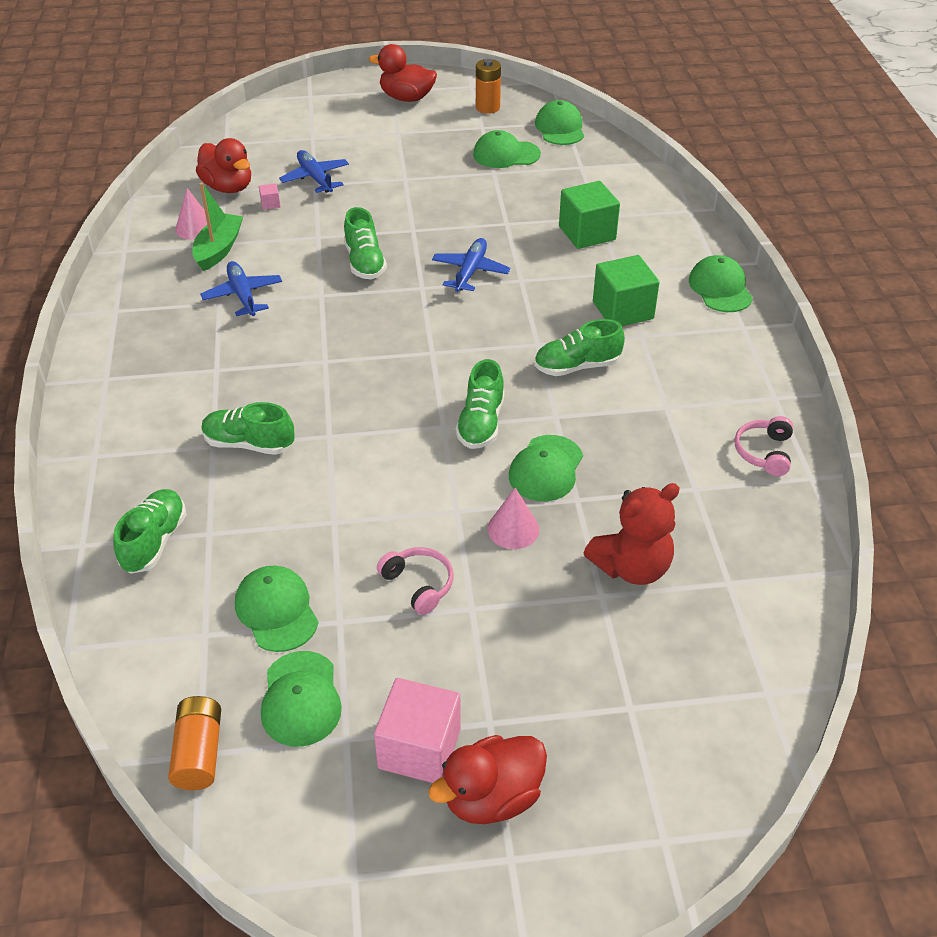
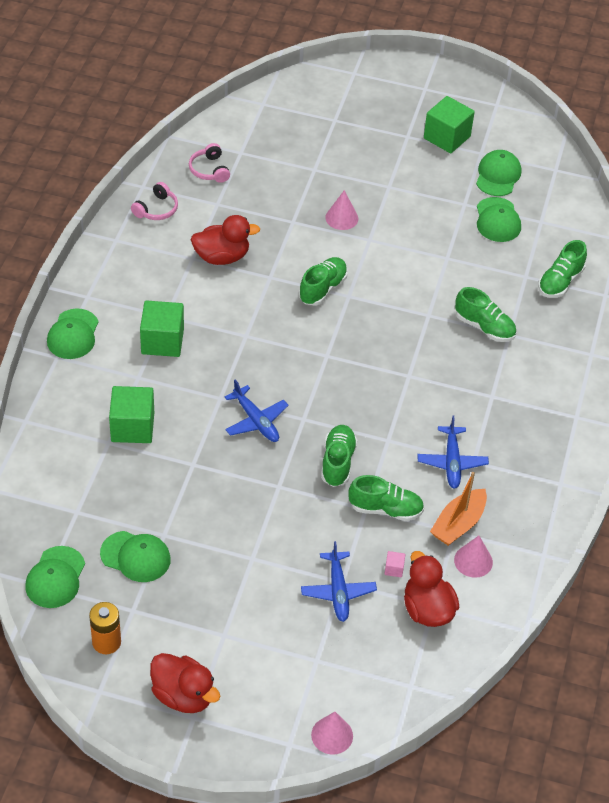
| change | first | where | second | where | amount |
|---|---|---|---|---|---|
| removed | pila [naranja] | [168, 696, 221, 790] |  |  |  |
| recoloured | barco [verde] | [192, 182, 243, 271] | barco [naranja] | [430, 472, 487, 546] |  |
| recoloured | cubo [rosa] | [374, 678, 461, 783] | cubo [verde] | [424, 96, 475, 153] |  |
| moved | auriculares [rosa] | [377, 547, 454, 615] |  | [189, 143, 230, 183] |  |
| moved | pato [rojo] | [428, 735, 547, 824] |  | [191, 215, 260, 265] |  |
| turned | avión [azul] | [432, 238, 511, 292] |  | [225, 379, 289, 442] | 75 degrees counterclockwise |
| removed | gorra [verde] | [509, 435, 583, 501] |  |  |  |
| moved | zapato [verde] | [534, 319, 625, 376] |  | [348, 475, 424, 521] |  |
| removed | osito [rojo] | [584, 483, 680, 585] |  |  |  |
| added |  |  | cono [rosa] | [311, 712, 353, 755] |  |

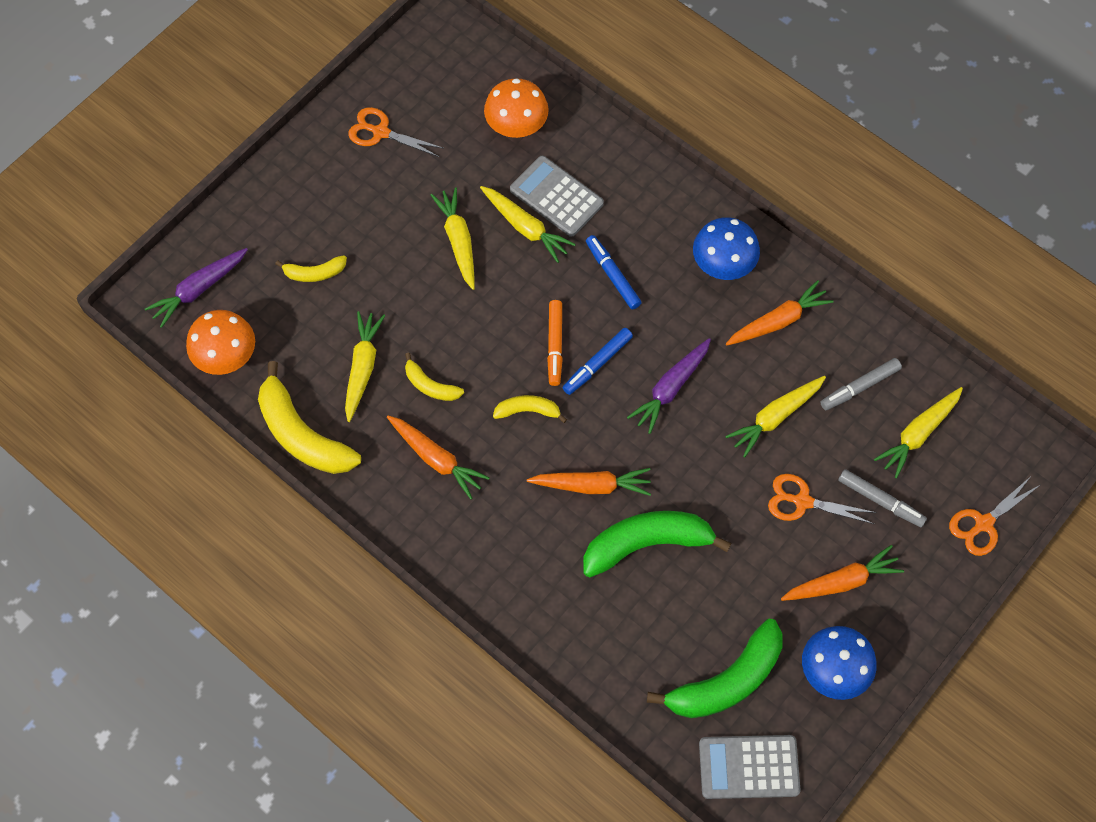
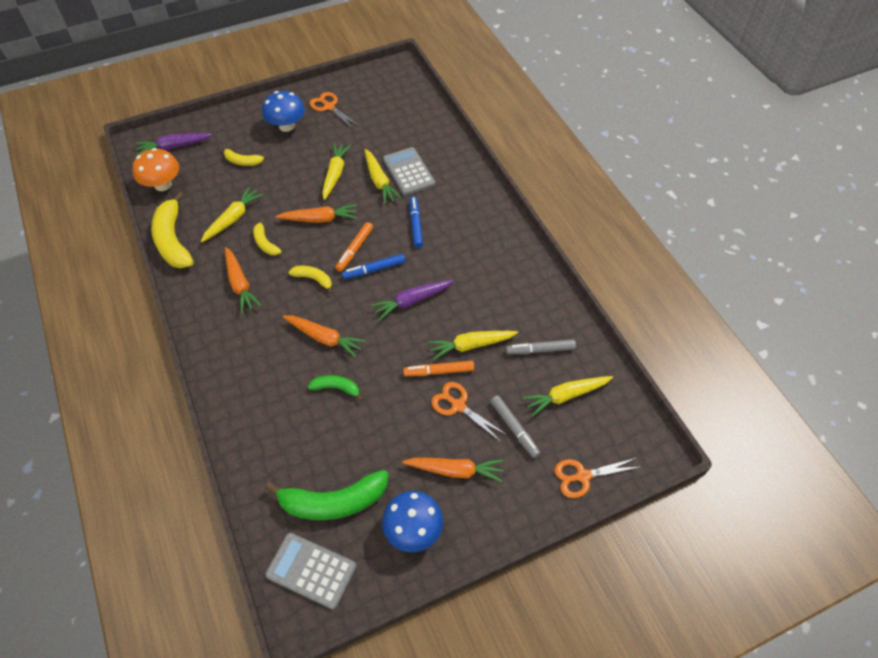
| change | first | where | second | where | amount |
|---|---|---|---|---|---|
| removed | seta [naranja] | [484, 78, 549, 138] |  |  |  |
| resized | plátano [verde] | [583, 511, 732, 578] |  | [308, 375, 363, 401] | x0.51 |
| moved | seta [azul] | [693, 217, 760, 280] |  | [262, 91, 305, 132] |  |
| moved | zanahoria [naranja] | [726, 280, 834, 345] |  | [276, 204, 357, 223] |  |
| added |  |  | rotulador [naranja] | [403, 361, 474, 376] |  |

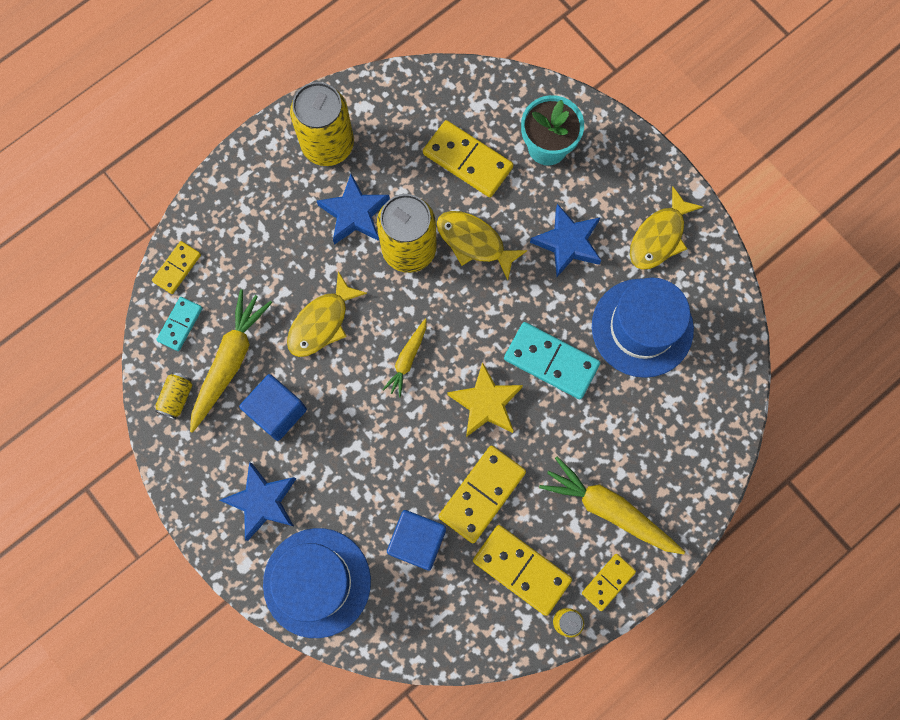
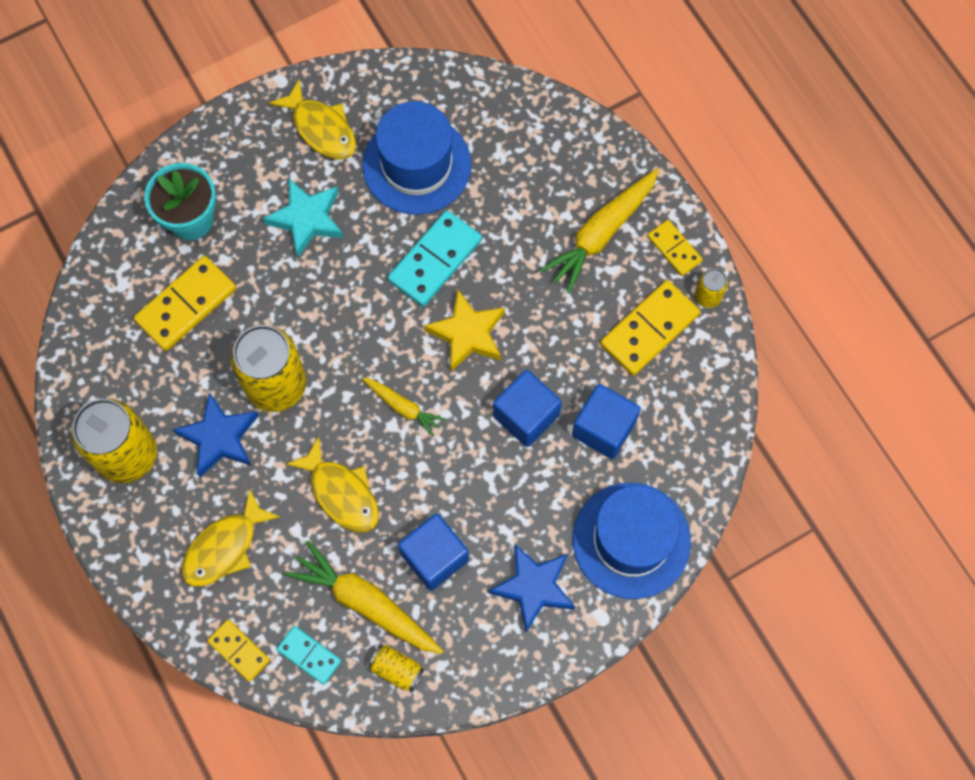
| change | first | where | second | where | amount |
|---|---|---|---|---|---|
| moved | pez [amarillo] | [437, 211, 528, 280] |  | [181, 488, 280, 586] |  |
| removed | ficha de dominó [amarillo] | [438, 446, 526, 543] |  |  |  |
| recoloured | estrella [azul] | [530, 204, 602, 277] | estrella [turquesa] | [263, 179, 343, 257] |  |
| added |  |  | cubo [azul] | [493, 370, 562, 447] |  |

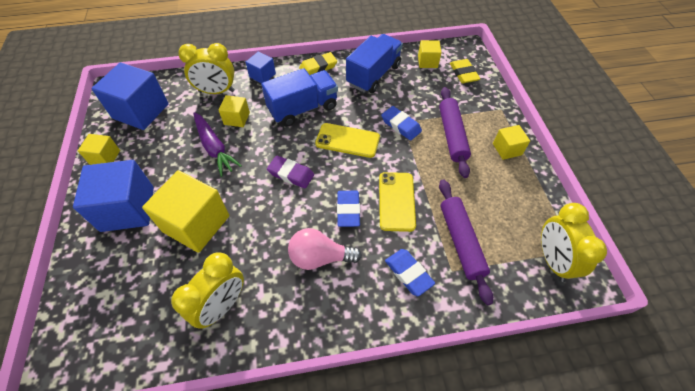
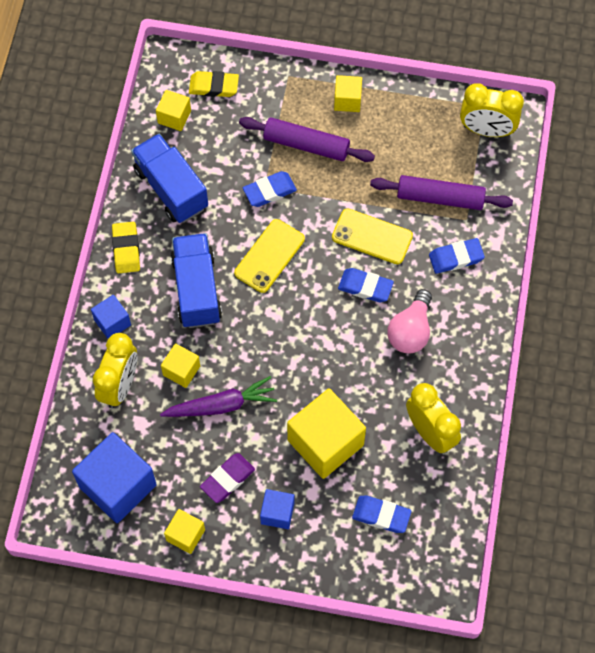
| change | first | where | second | where | amount |
|---|---|---|---|---|---|
| resized | cubo [azul] | [73, 160, 154, 232] |  | [260, 489, 294, 529] | x0.51 |
| moved | goma de borrar [morado] | [267, 156, 314, 188] |  | [200, 453, 255, 503] |  |
| added |  |  | goma de borrar [azul] | [352, 496, 412, 533] |  |

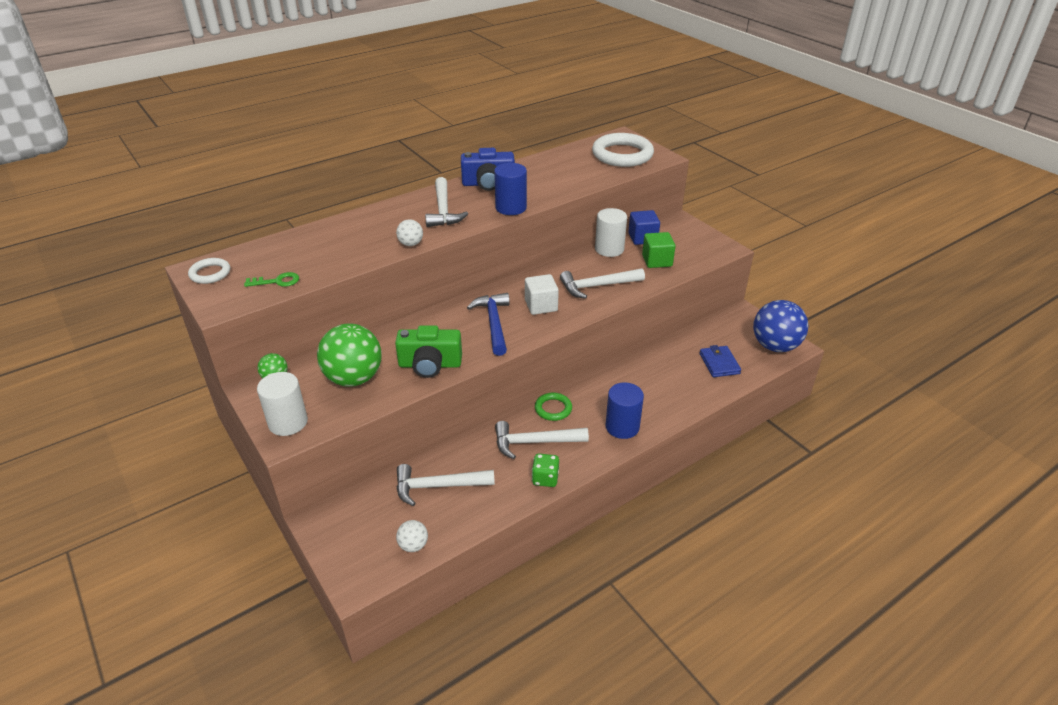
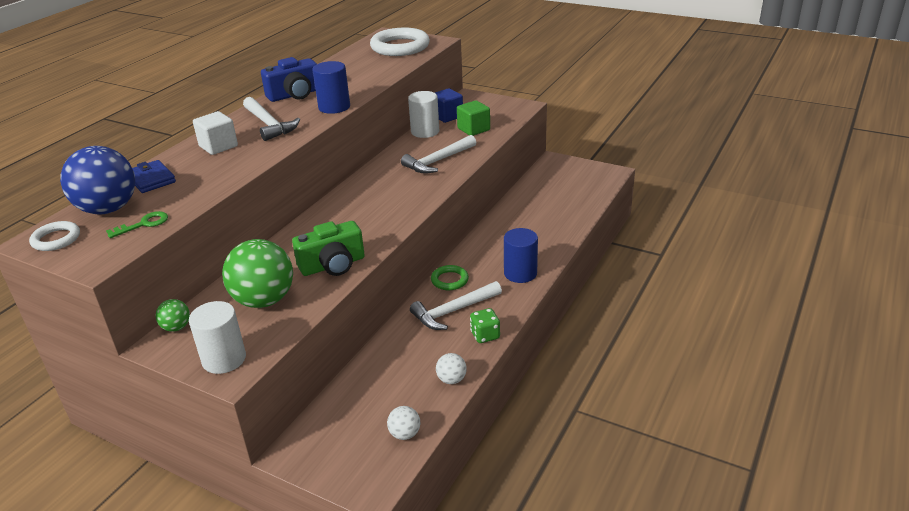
| change | first | where | second | where | amount |
|---|---|---|---|---|---|
| moved | pelota [blanco] | [396, 219, 423, 246] |  | [436, 353, 467, 384] |  |
| removed | martillo [blanco] | [397, 464, 495, 506] |  |  |  |
| removed | martillo [azul] | [467, 293, 510, 356] |  |  |  |
| moved | cubo [blanco] | [525, 274, 559, 315] |  | [193, 111, 238, 155] |  |
| moved | cartera [azul] | [700, 345, 741, 377] |  | [132, 160, 176, 193] |  |
| moved | pelota [azul] | [753, 300, 809, 352] |  | [60, 146, 135, 214] |  |

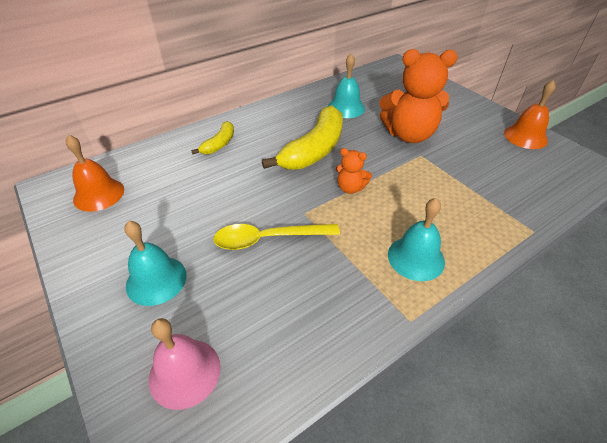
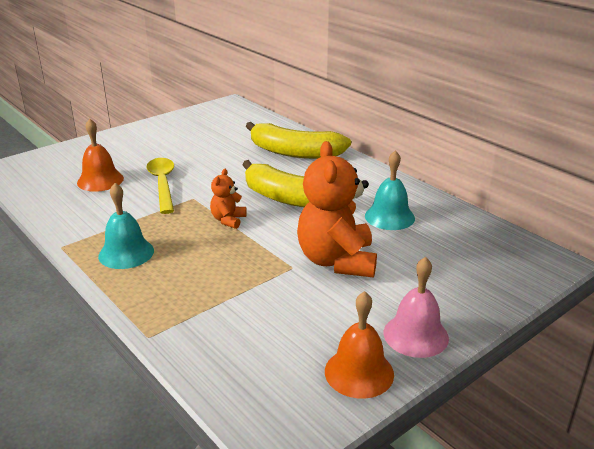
| change | first | where | second | where | amount |
|---|---|---|---|---|---|
| moved | campana [naranja] | [66, 135, 124, 212] |  | [77, 119, 124, 192] |  |
| removed | campana [turquesa] | [124, 221, 186, 306] |  |  |  |
| moved | campana [rosa] | [149, 318, 221, 410] |  | [384, 257, 449, 358] |  |
| resized | plátano [amarillo] | [191, 121, 234, 154] |  | [246, 122, 351, 159] | x1.95 |

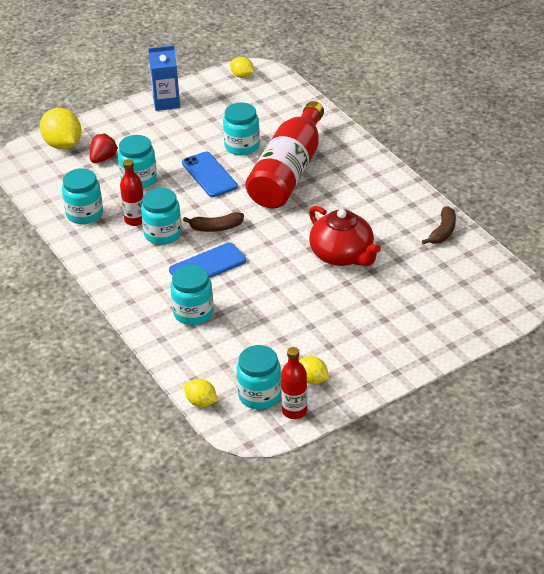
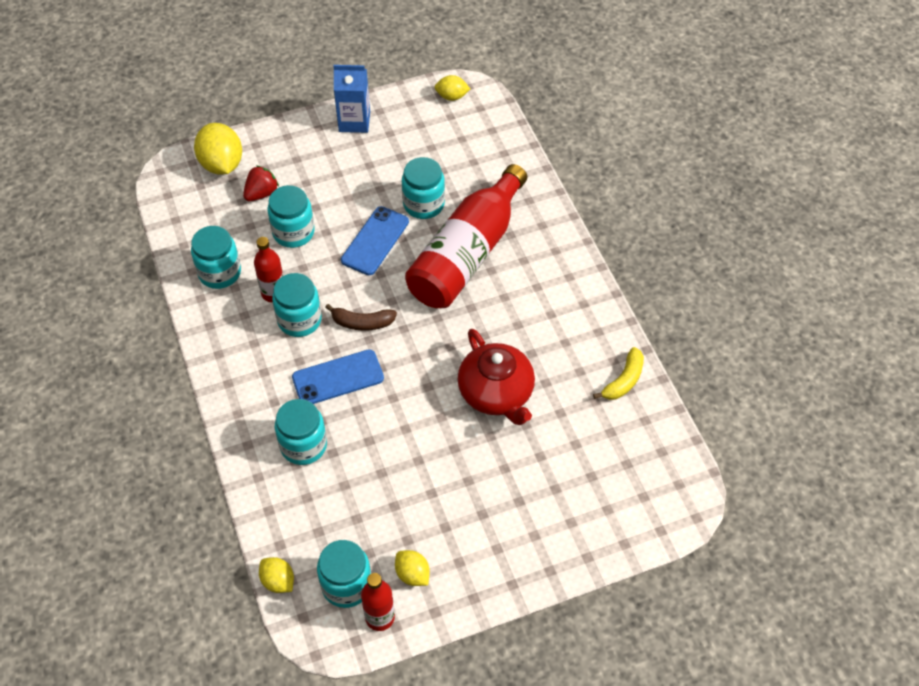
| change | first | where | second | where | amount |
|---|---|---|---|---|---|
| turned | móvil [azul] | [182, 152, 238, 197] |  | [341, 206, 409, 275] | 45 degrees clockwise |
| turned | limón [amarillo] | [230, 57, 254, 78] |  | [435, 75, 470, 101] | 45 degrees counterclockwise |
| recoloured | plátano [marrón] | [422, 206, 456, 245] | plátano [amarillo] | [593, 347, 644, 400] |  |

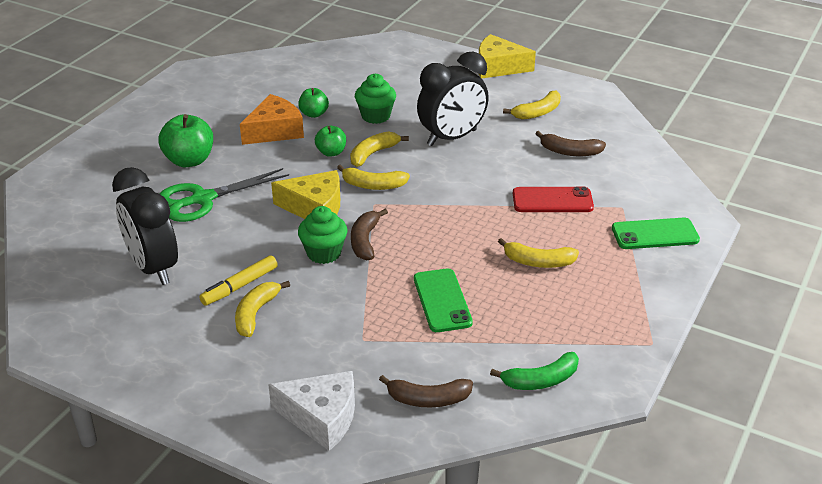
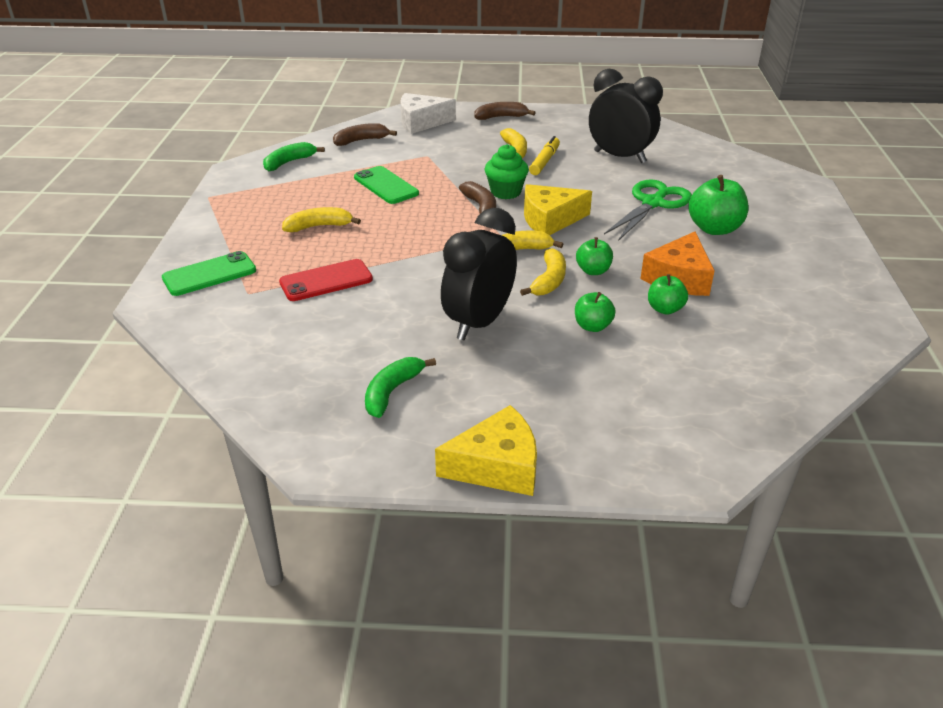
| change | first | where | second | where | amount |
|---|---|---|---|---|---|
| replaced | magdalena [verde] | [355, 74, 396, 124] | manzana [verde] | [575, 292, 616, 332] |  |
| recoloured | plátano [amarillo] | [503, 90, 561, 119] | plátano [verde] | [365, 357, 436, 418] |  |
| moved | plátano [marrón] | [535, 131, 606, 156] |  | [474, 102, 536, 120] |  |

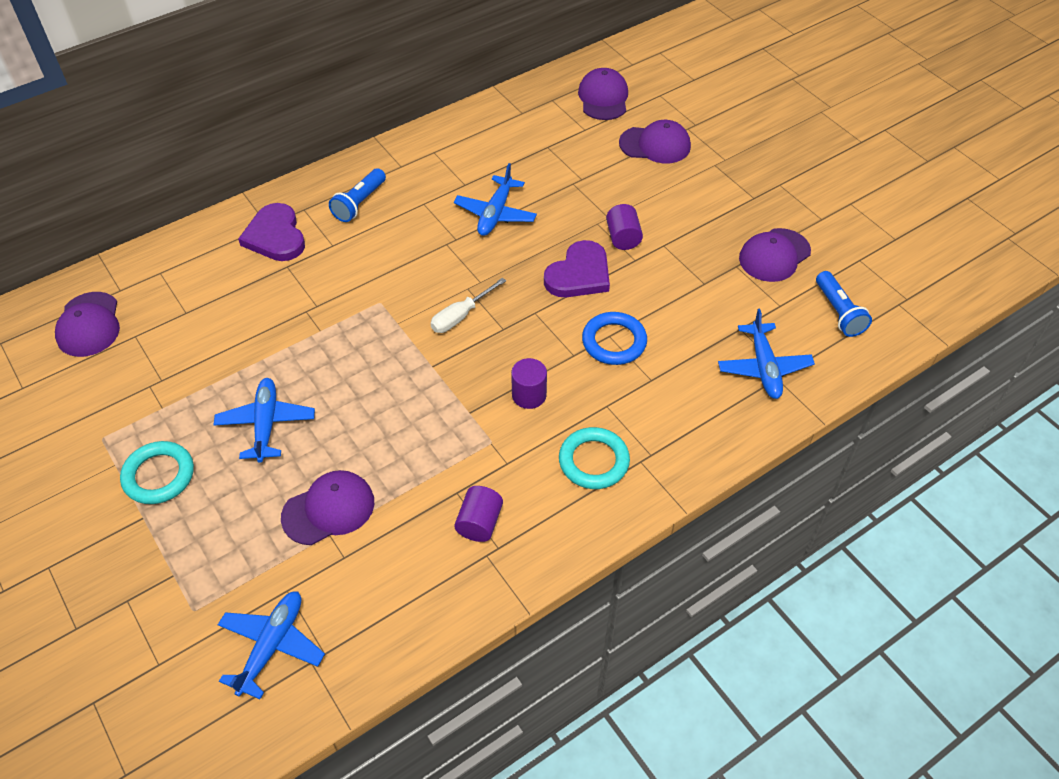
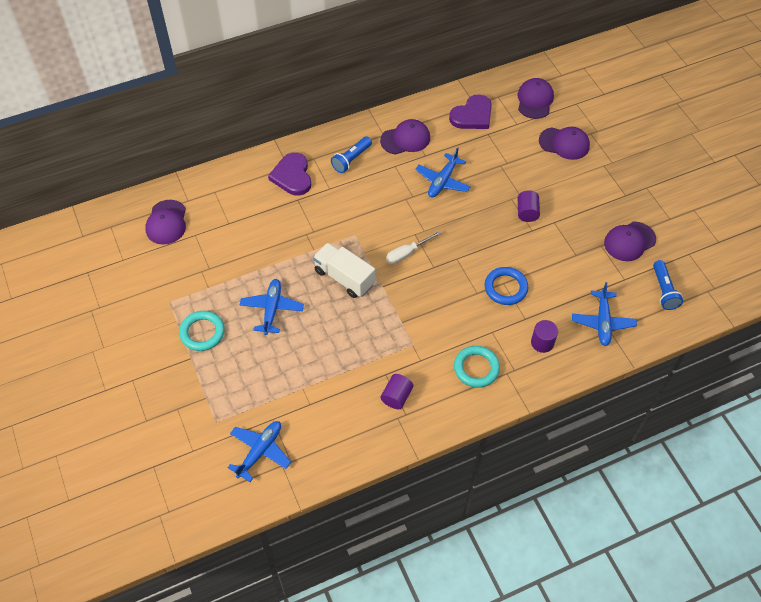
| change | first | where | second | where | amount |
|---|---|---|---|---|---|
| moved | gorra [morado] | [281, 470, 374, 545] |  | [380, 119, 430, 155] |  |
| moved | cilindro [morado] | [511, 358, 547, 409] |  | [531, 320, 558, 353] |  |
| moved | corazón [morado] | [544, 240, 610, 297] |  | [449, 94, 492, 129] |  |
| added |  |  | camión [blanco] | [313, 243, 375, 298] |  |

